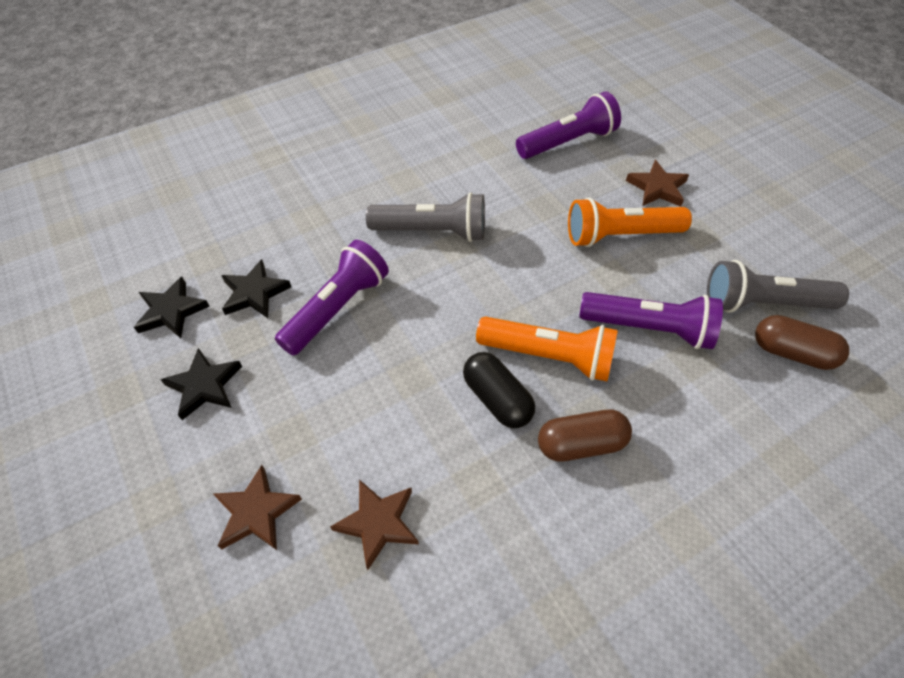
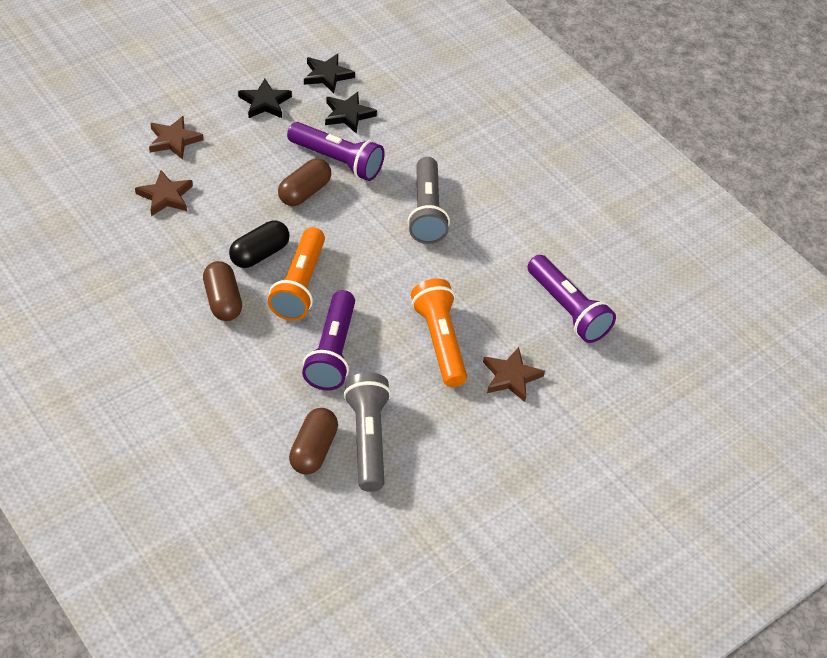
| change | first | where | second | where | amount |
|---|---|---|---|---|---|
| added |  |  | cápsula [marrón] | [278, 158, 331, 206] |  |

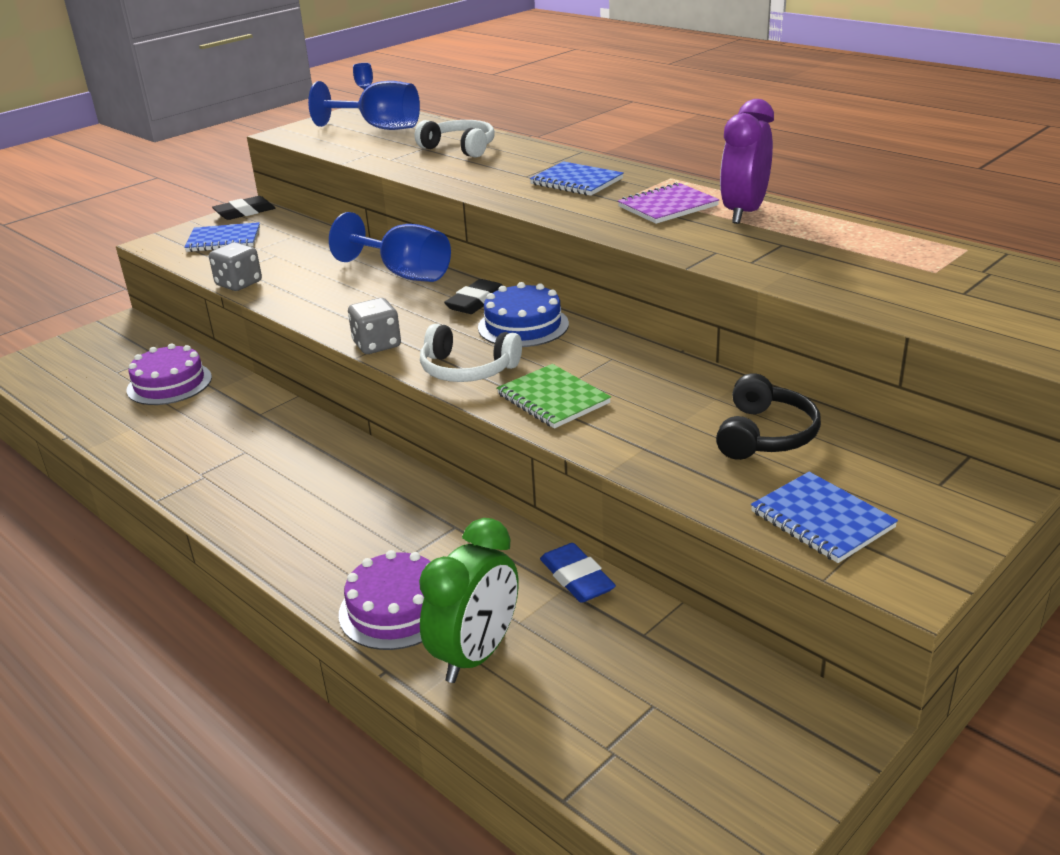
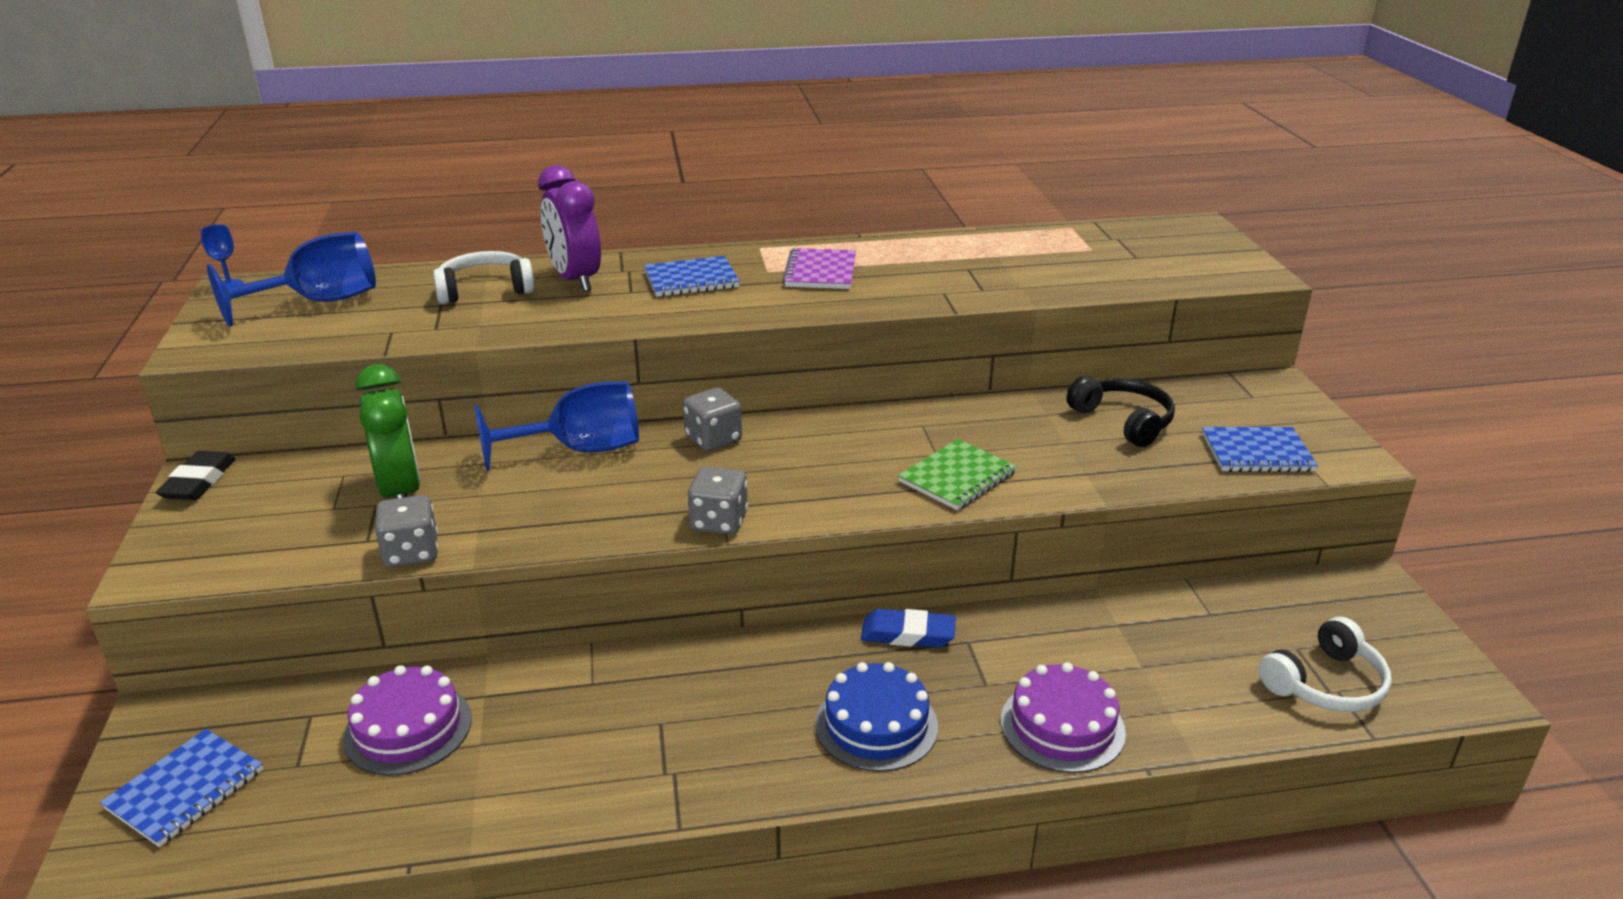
| change | first | where | second | where | amount |
|---|---|---|---|---|---|
| moved | cuaderno [azul] | [184, 222, 260, 252] |  | [100, 729, 263, 847] |  |
| moved | despertador [verde] | [419, 518, 519, 683] |  | [355, 364, 421, 499] |  |
| moved | auriculares [blanco] | [420, 324, 522, 382] |  | [1259, 617, 1392, 712] |  |
| replaced | goma de borrar [negro] | [444, 279, 503, 314] | dado [gris] | [683, 388, 742, 451] |  |
| moved | tarta [azul] | [478, 282, 569, 347] |  | [815, 662, 938, 772] |  |
| turned | cuaderno [verde] | [497, 364, 611, 429] |  | [898, 439, 1017, 510] | 45 degrees counterclockwise |
| moved | goma de borrar [azul] | [540, 543, 616, 603] |  | [861, 609, 956, 648] |  |
| moved | despertador [morado] | [720, 99, 774, 224] |  | [538, 165, 601, 292] |  |

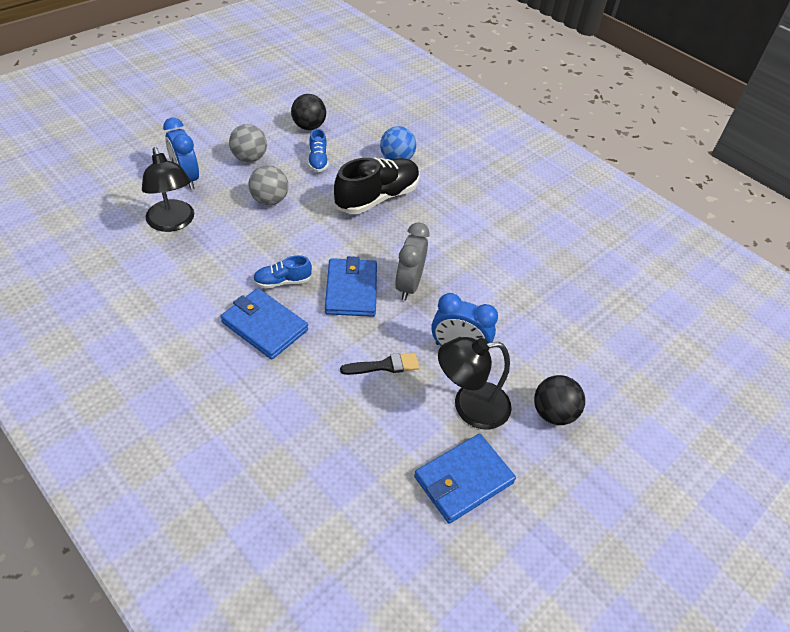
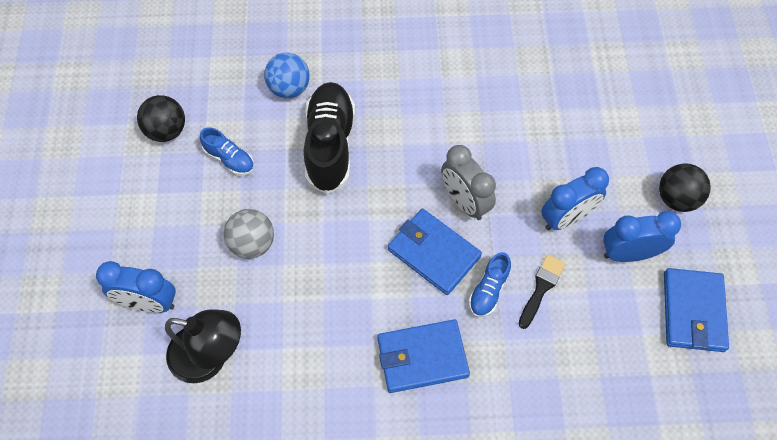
| change | first | where | second | where | amount |
|---|---|---|---|---|---|
| removed | pelota [gris] | [229, 124, 267, 162] |  |  |  |
| moved | zapato [azul] | [253, 255, 312, 289] |  | [469, 252, 511, 317] |  |
| replaced | lámpara [negro] | [438, 337, 512, 430] | despertador [azul] | [603, 211, 681, 262] |  |

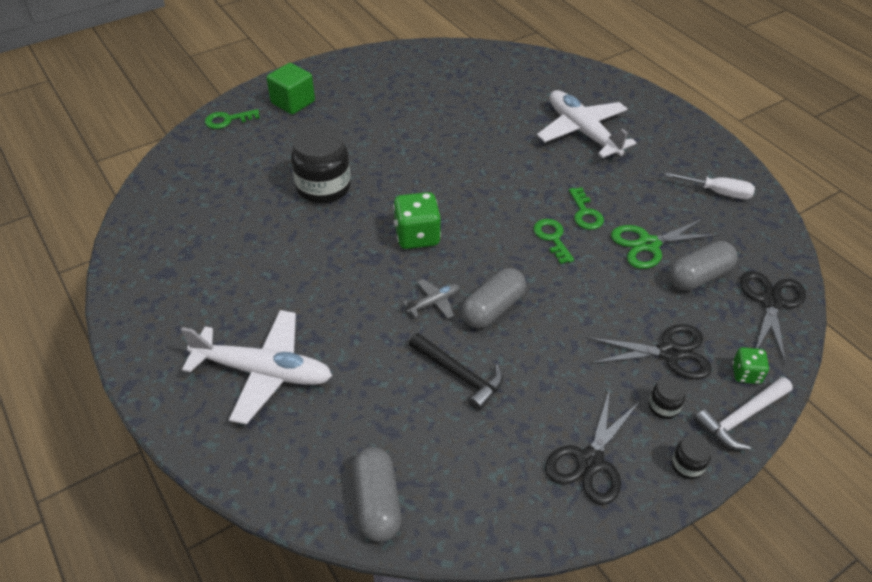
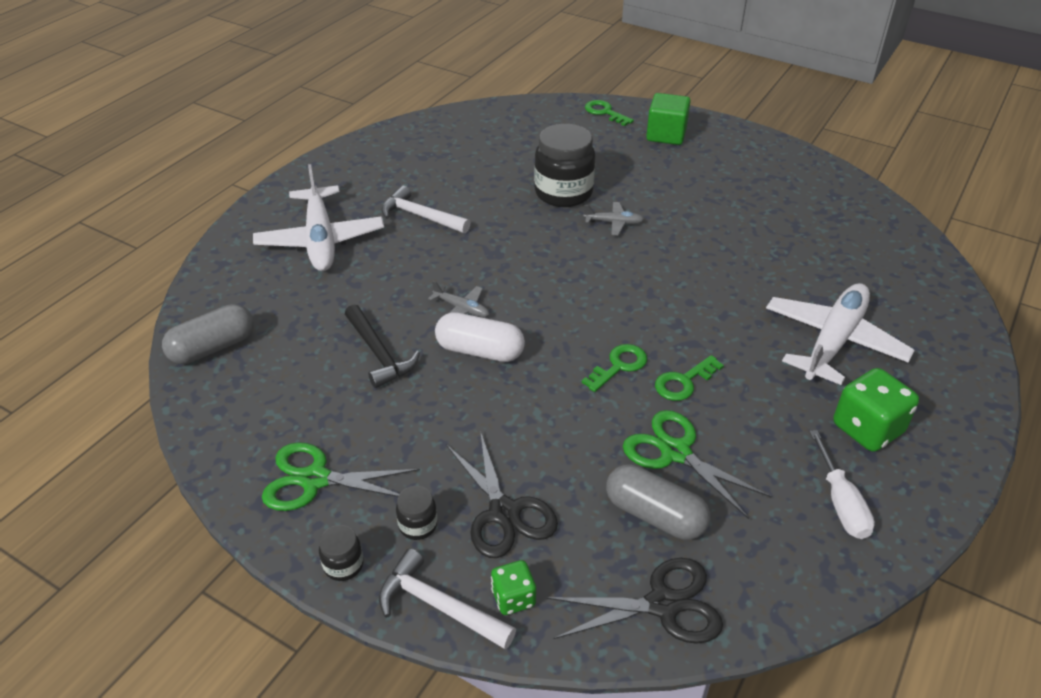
| change | first | where | second | where | amount |
|---|---|---|---|---|---|
| moved | dado [verde] | [393, 192, 441, 249] |  | [834, 368, 919, 452] |  |
| turned | martillo [negro] | [409, 333, 503, 411] |  | [345, 305, 420, 388] | 45 degrees counterclockwise |
| recoloured | cápsula [gris] | [462, 268, 526, 328] | cápsula [blanco] | [435, 312, 525, 362] |  |
| recoloured | tijeras [negro] | [545, 388, 641, 505] | tijeras [verde] | [262, 442, 420, 511] |  |
| added |  |  | martillo [blanco] | [381, 186, 471, 233] |  |
| added |  |  | avión [gris] | [584, 202, 644, 235] |  |

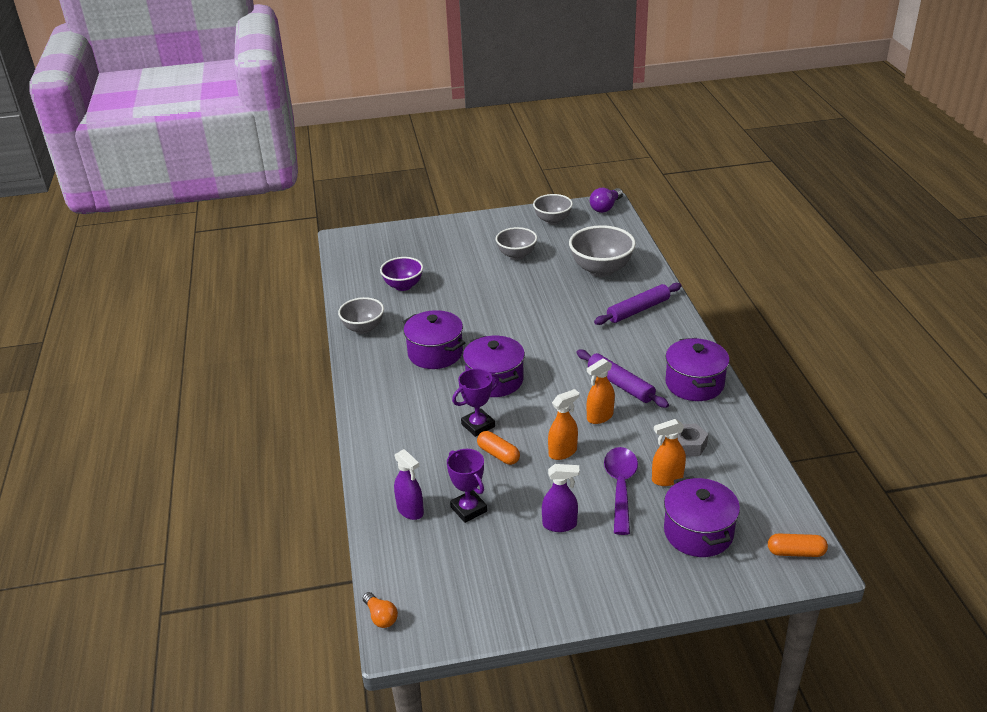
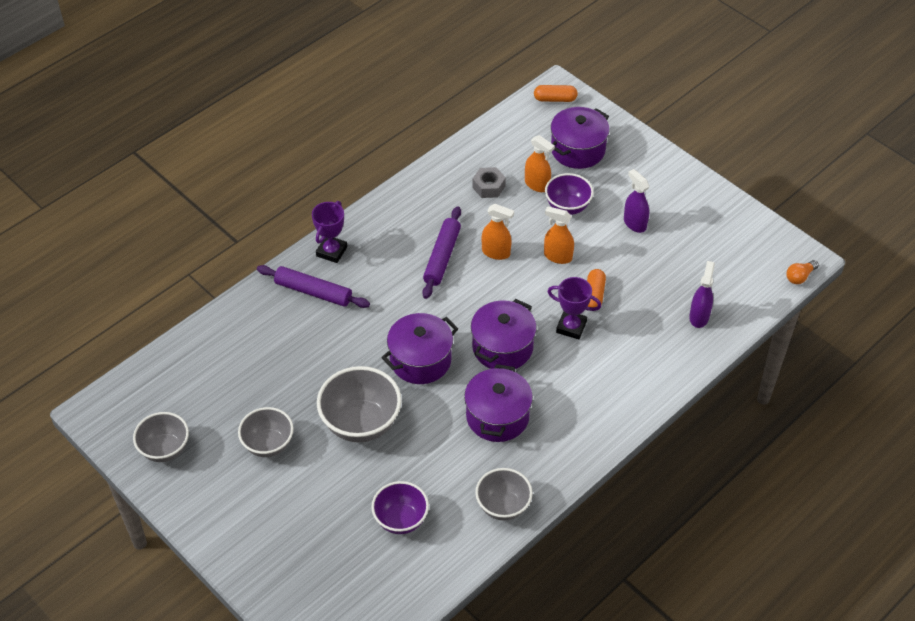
| change | first | where | second | where | amount |
|---|---|---|---|---|---|
| turned | bombilla [naranja] | [363, 592, 398, 628] |  | [786, 260, 819, 284] | 150 degrees counterclockwise |
| moved | trofeo [morado] | [447, 449, 487, 523] |  | [312, 201, 347, 263] |  |
| moved | cuenco [gris] | [569, 225, 636, 277] |  | [317, 366, 402, 442] |  |
| removed | bombilla [morado] | [590, 188, 623, 213] |  |  |  |
| replaced | cuchara [morado] | [604, 447, 638, 535] | cuenco [morado] | [545, 173, 594, 215] |  |
| moved | olla [morado] | [665, 338, 730, 401] |  | [381, 313, 458, 384] |  |
| turned | cápsula [naranja] | [768, 534, 828, 557] |  | [534, 85, 578, 102] | 60 degrees counterclockwise |

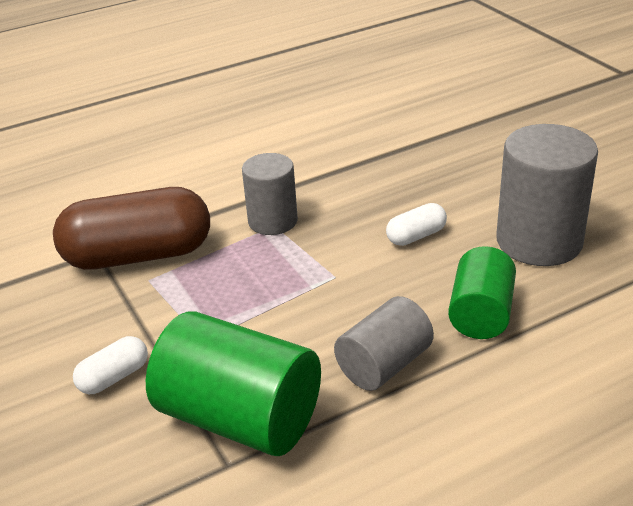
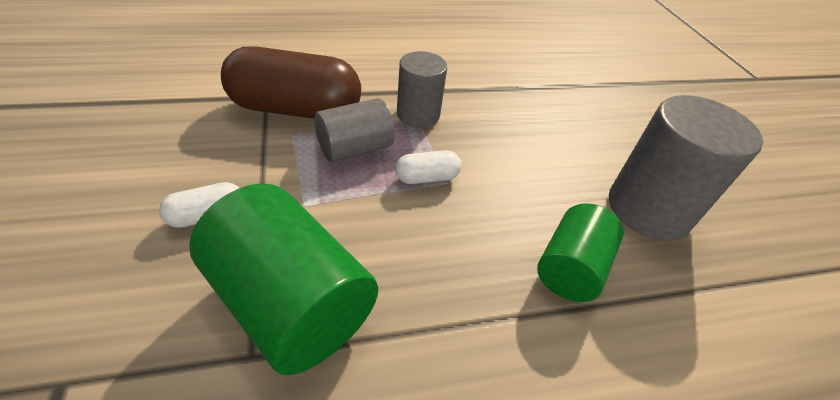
| change | first | where | second | where | amount |
|---|---|---|---|---|---|
| moved | cilindro [gris] | [334, 296, 434, 391] |  | [315, 98, 395, 162] |  |
| moved | cápsula [blanco] | [386, 203, 447, 246] |  | [395, 150, 461, 184] |  |

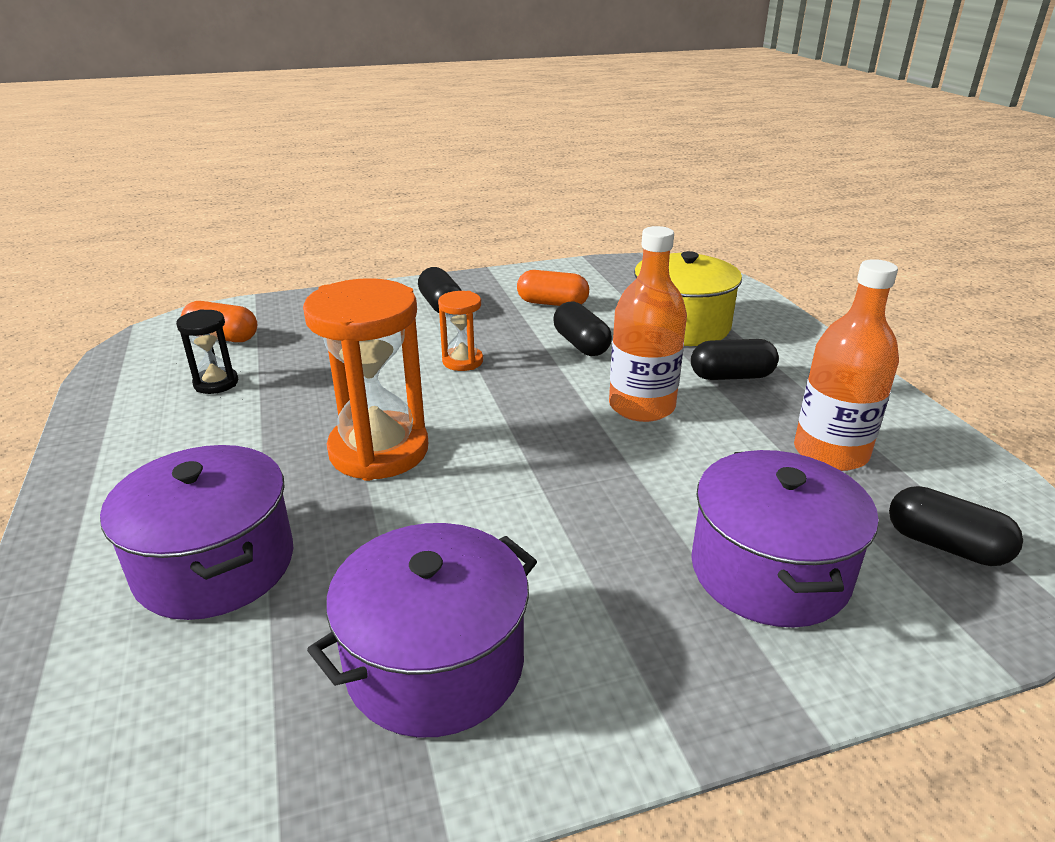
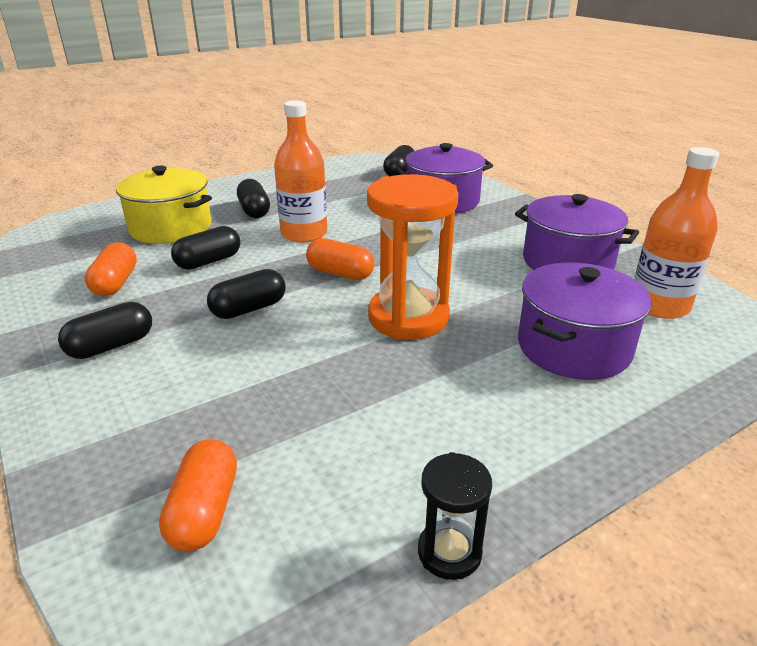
| change | first | where | second | where | amount |
|---|---|---|---|---|---|
| moved | reloj de arena [negro] | [176, 309, 238, 394] |  | [418, 452, 492, 580] |  |
| replaced | reloj de arena [naranja] | [438, 291, 483, 371] | cápsula [negro] | [207, 269, 286, 319] |  |
| moved | botella [naranja] | [794, 259, 899, 471] |  | [634, 147, 719, 319] |  |
| added |  |  | cápsula [naranja] | [306, 238, 374, 280] |  |

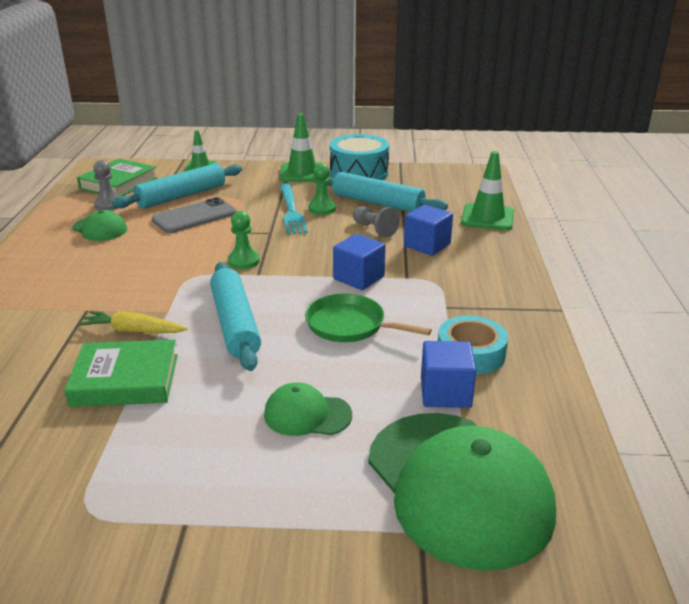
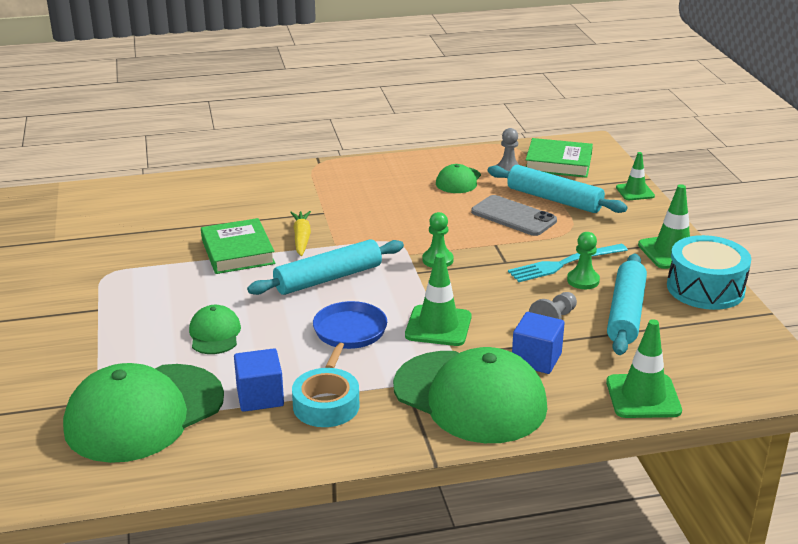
| change | first | where | second | where | amount |
|---|---|---|---|---|---|
| recoloured | sartén [verde] | [305, 294, 432, 342] | sartén [azul] | [313, 301, 387, 368] |  |
| replaced | cubo [azul] | [333, 234, 386, 290] | cono de tráfico [verde] | [405, 253, 472, 346] |  |
| added |  |  | gorra [verde] | [393, 347, 547, 443] |  |

